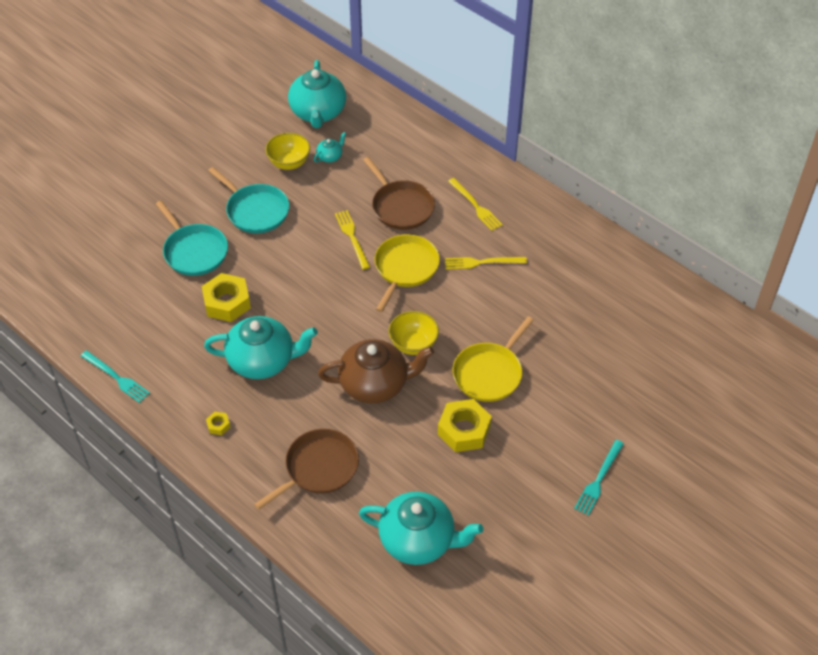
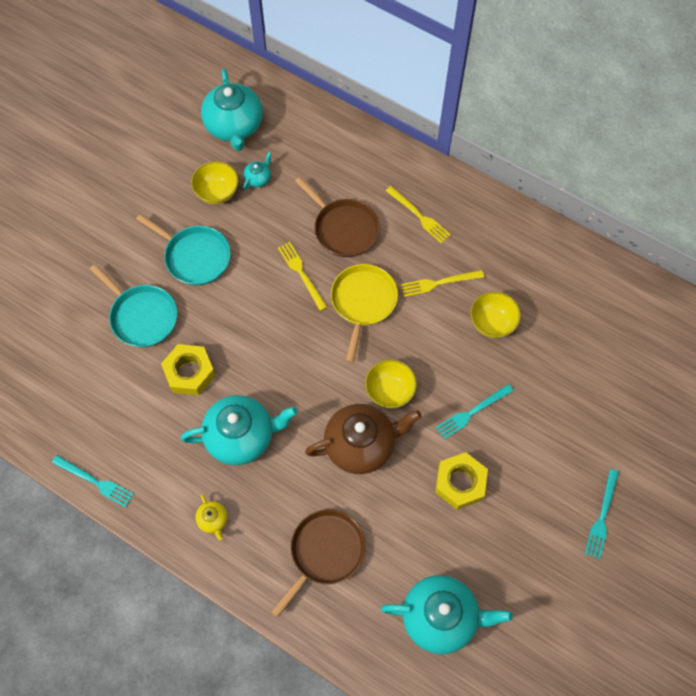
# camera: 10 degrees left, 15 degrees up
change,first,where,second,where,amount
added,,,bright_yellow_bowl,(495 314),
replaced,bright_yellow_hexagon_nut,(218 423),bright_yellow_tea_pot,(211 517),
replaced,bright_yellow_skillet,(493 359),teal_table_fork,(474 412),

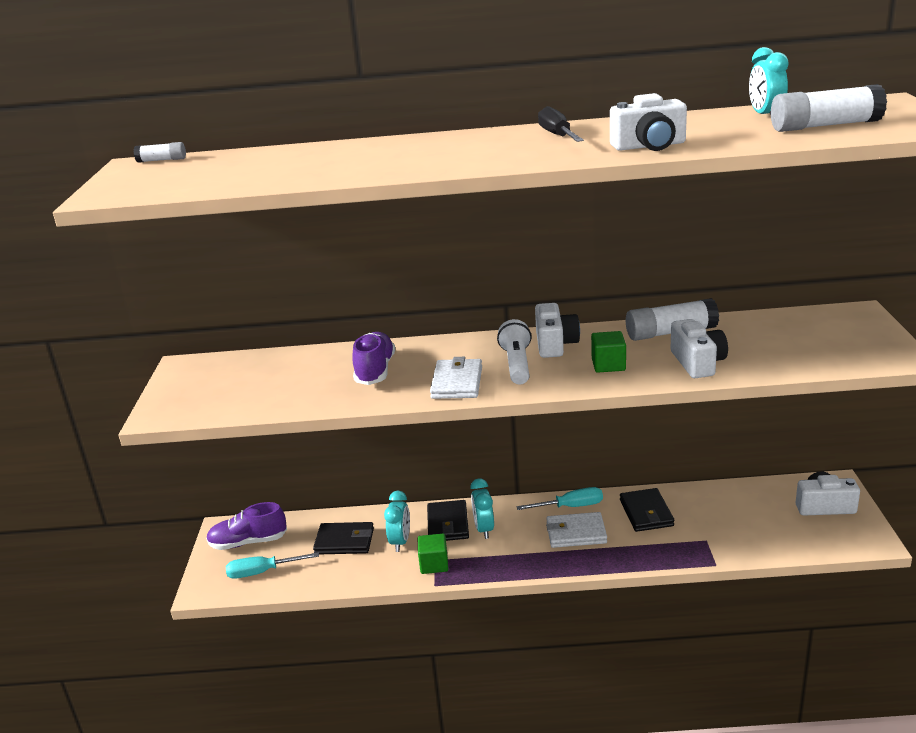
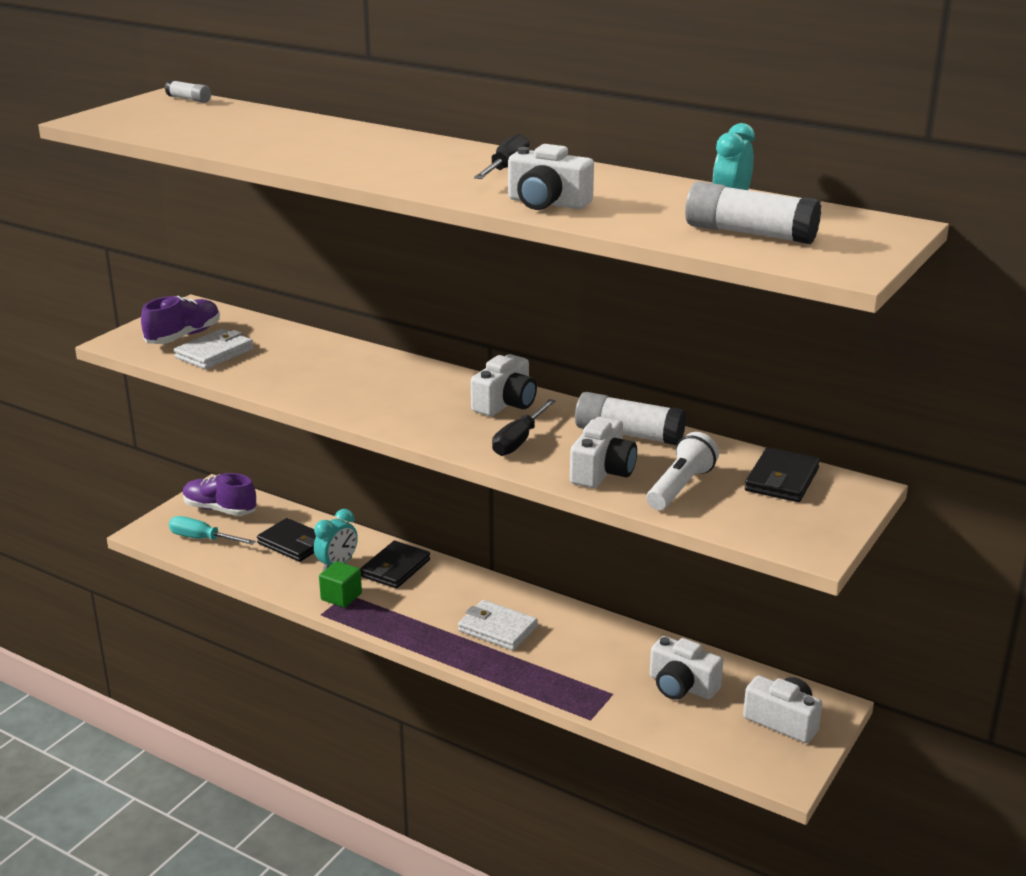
# camera: 30 degrees right, 0 degrees up
change,first,where,second,where,amount
removed,teal_bedside_clock,(482 508),,,
removed,teal_hand_screwdriver,(559 498),,,
added,,,pure_white_camera,(686 668),
moved,violet_sneaker,(373 358),,(180 320),
moved,pure_white_wallet,(456 378),,(214 349),
moved,pure_white_pocket_torch,(514 352),,(683 471),
moved,ebony_wallet,(647 510),,(782 474),
replaced,emerald_block,(608 352),ebony_hand_screwdriver,(524 427),

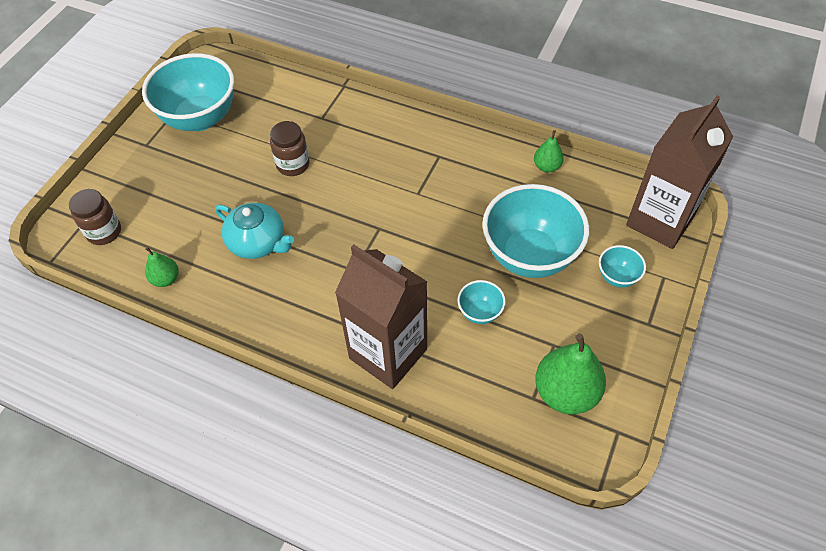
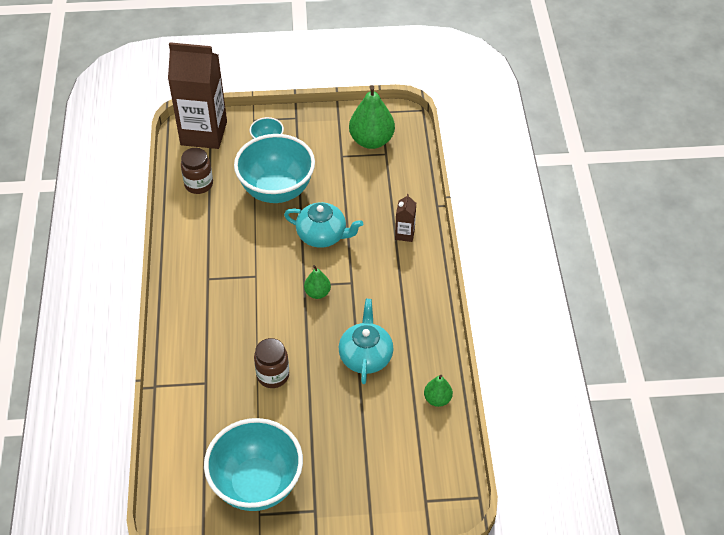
# camera: 120 degrees left, 5 degrees down
change,first,where,second,where,amount
removed,teal_bowl,(481 302),,,
added,,,teal_tea_pot,(323 225),
moved,brown_preserve_jar,(95 217),,(197 171),
moved,emerald_toy_pear,(549 151),,(317 282),
resized,brown_juice_carton,(381 316),,(405 218),x0.42

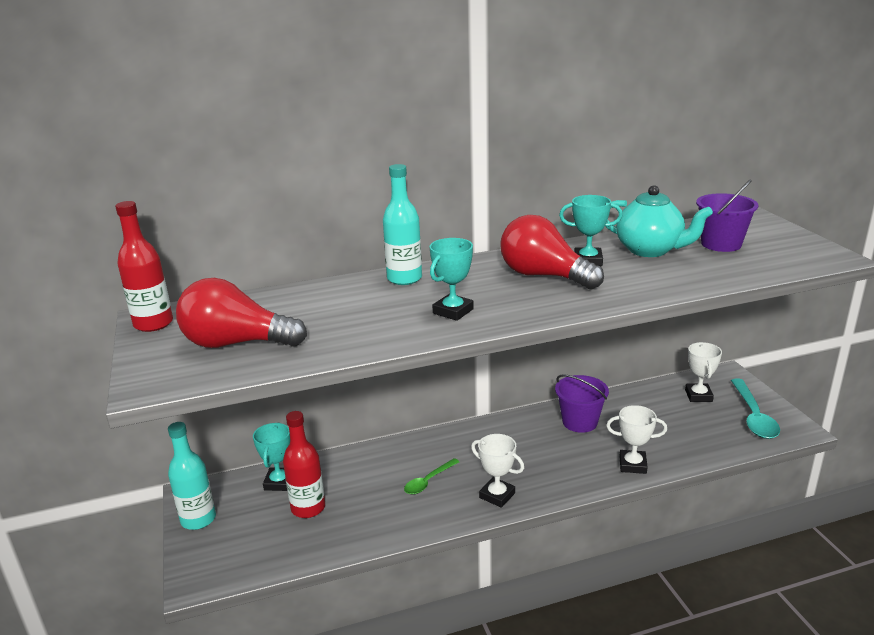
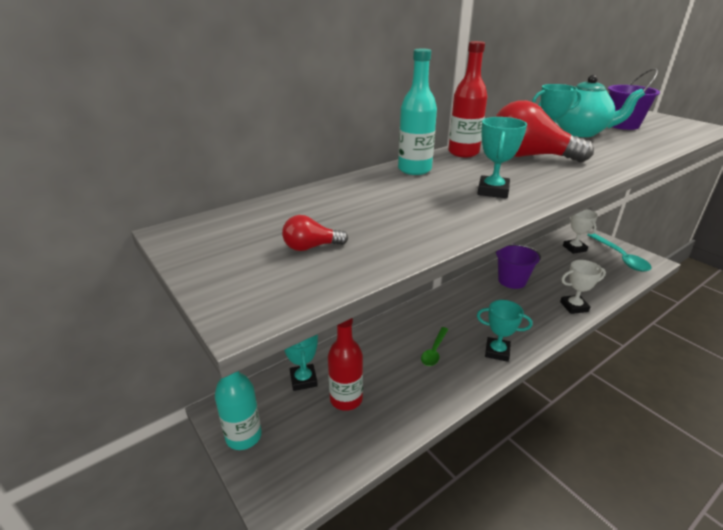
# camera: 20 degrees left, 5 degrees up
change,first,where,second,where,amount
moved,scarlet_drink_bottle,(144 266),,(467 99),
recoloured,pure_white_award_cup,(497 471),teal_award_cup,(505 331),
resized,scarlet_lightbulb,(241 313),,(315 233),x0.45

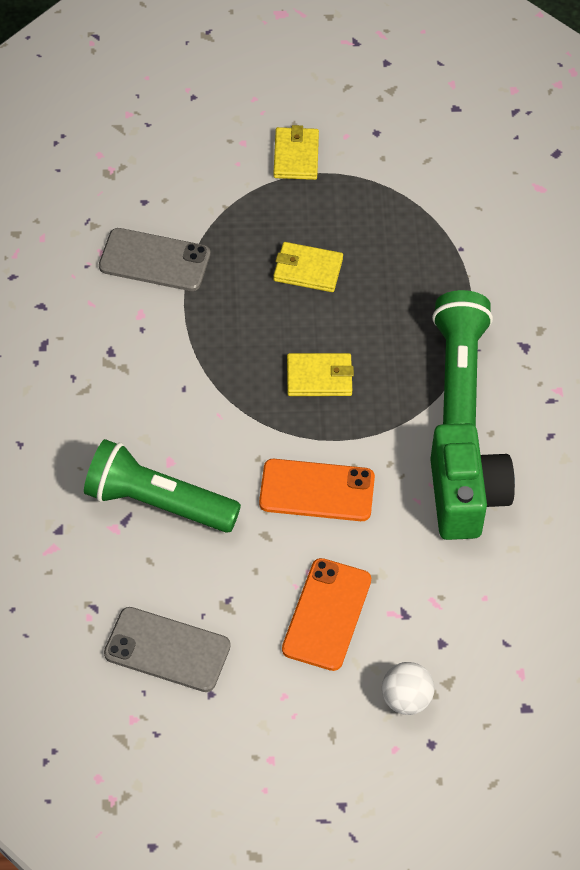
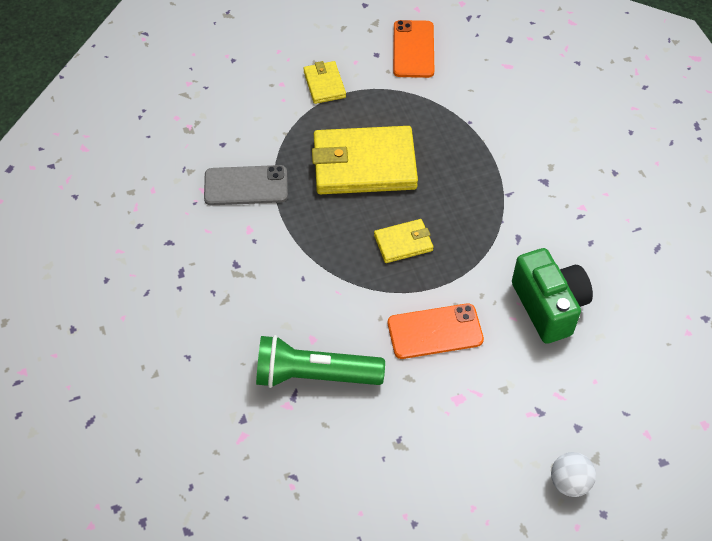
# camera: 15 degrees left, 0 degrees up
change,first,where,second,where,amount
removed,grey_phone,(167 649),,,
removed,emerald_pocket_torch,(462 358),,,
moved,orange_phone,(326 614),,(413 49),
resized,bright_yellow_wallet,(308 267),,(365 160),x2.05

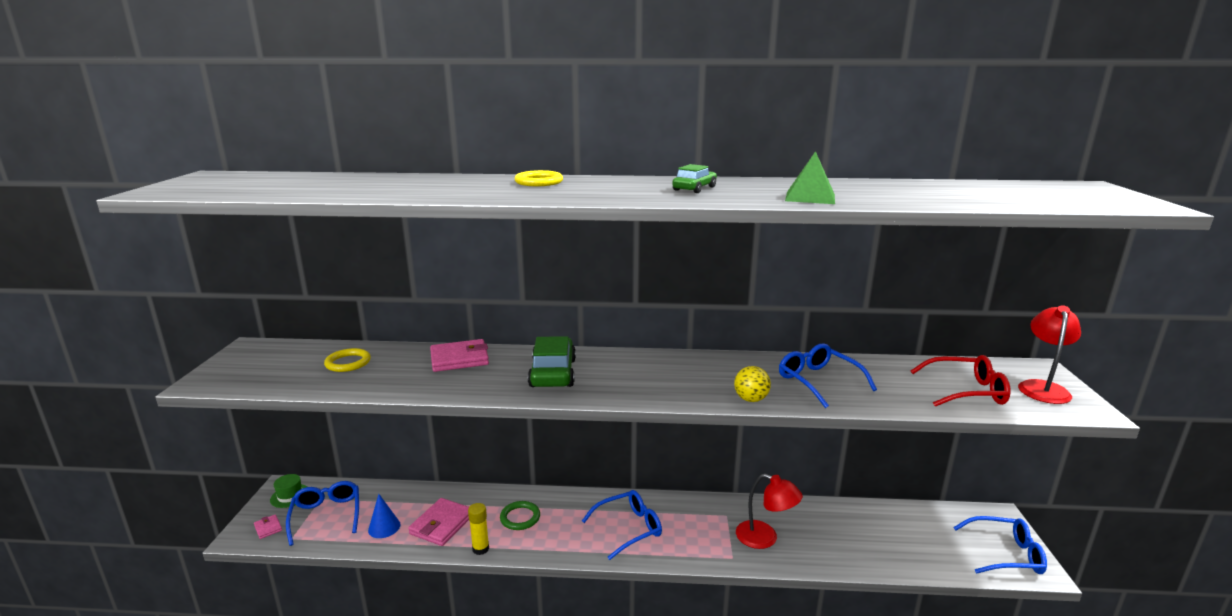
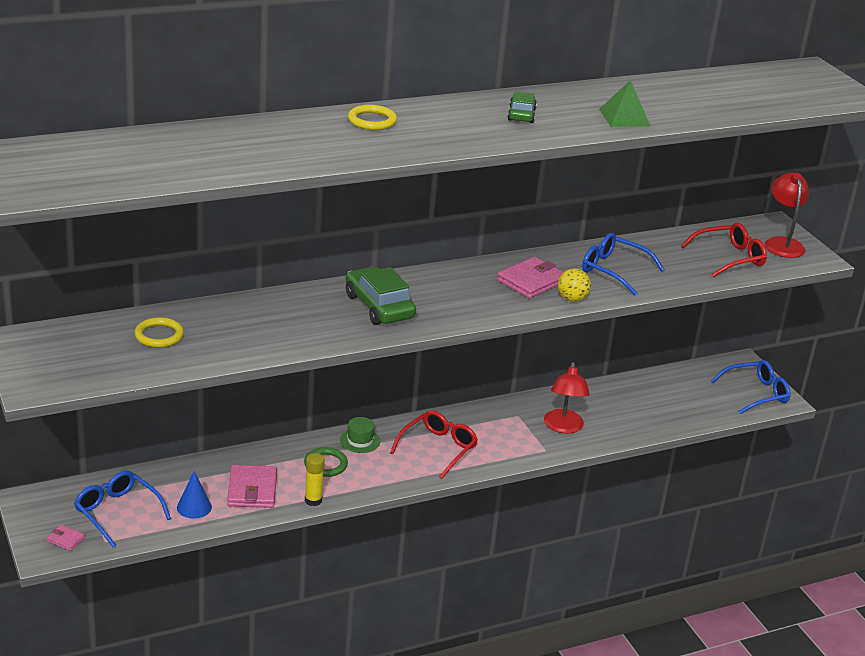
# camera: 30 degrees left, 10 degrees up
change,first,where,second,where,amount
moved,emerald_top_hat,(288 491),,(360 435),
moved,pink_wallet,(459 355),,(530 277),
recoloured,cobalt_eyeglasses,(622 525),scarlet_eyeglasses,(434 444),
turned,scarlet_reading_lamp,(769 511),,(567 398),90 degrees clockwise

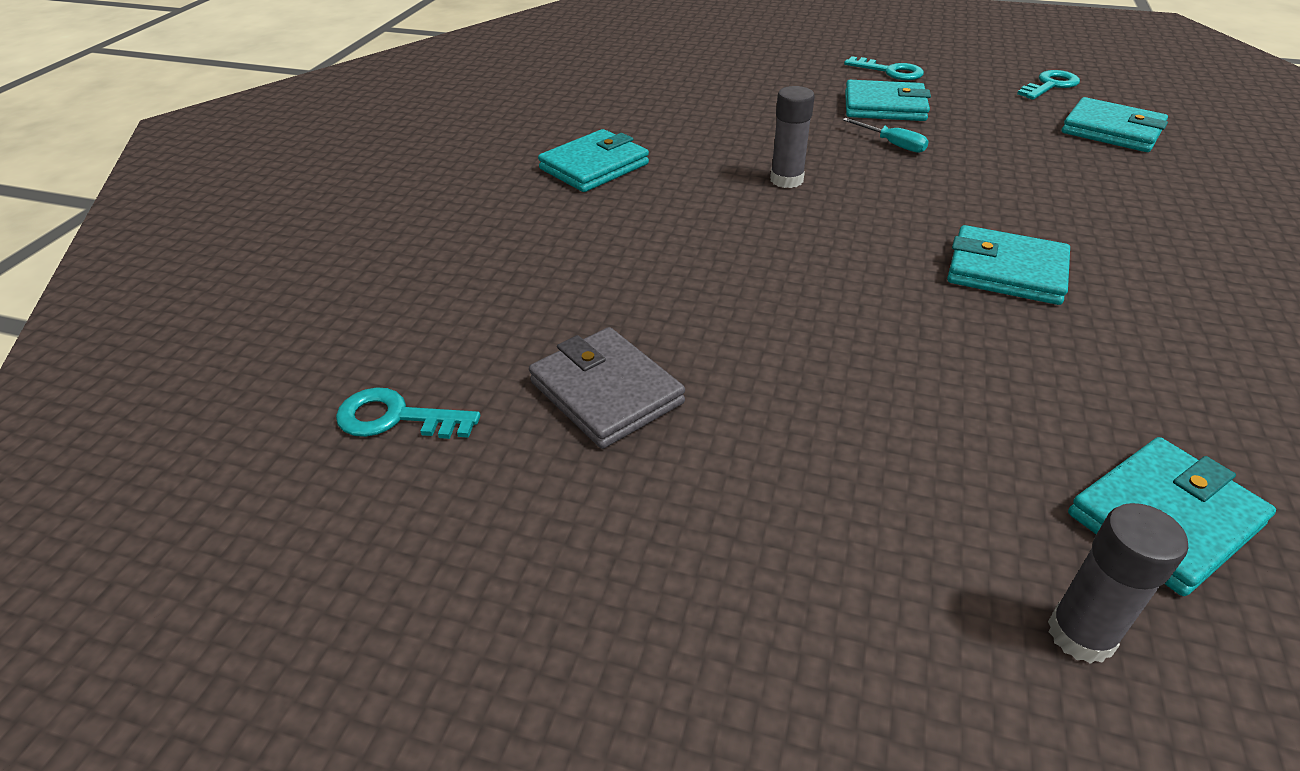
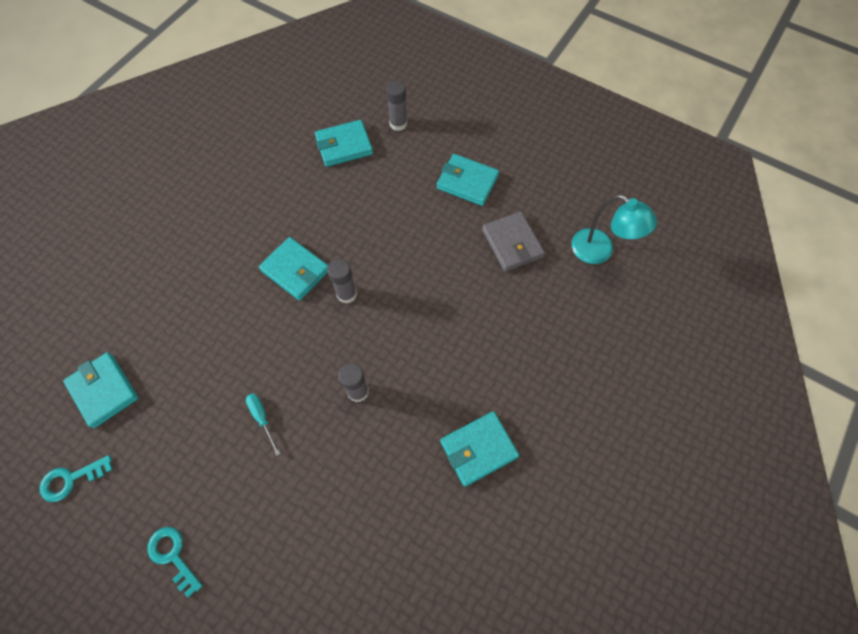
# camera: 165 degrees left, 25 degrees up
change,first,where,second,where,amount
added,,,grey_glue,(342 281),
moved,teal_wallet,(888 100),,(468 180),
replaced,teal_door_key,(408 413),teal_reading_lamp,(614 229),

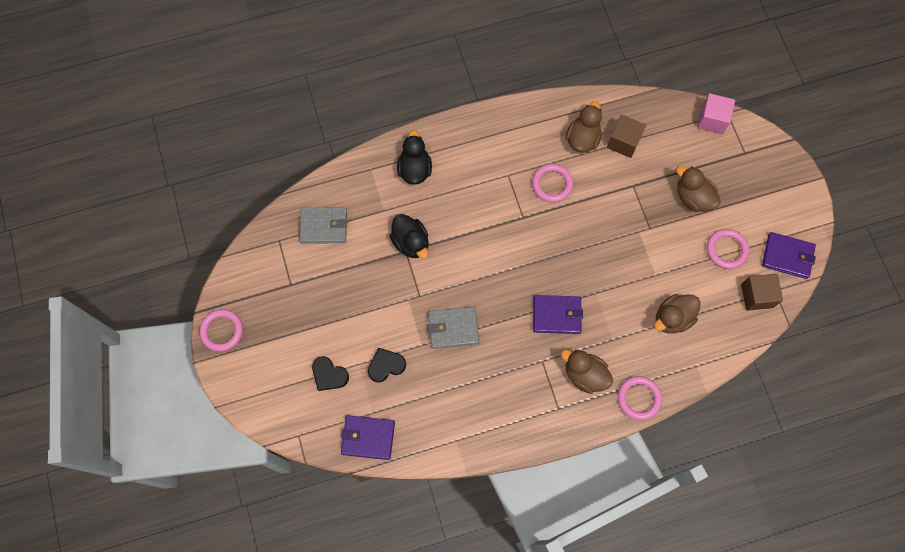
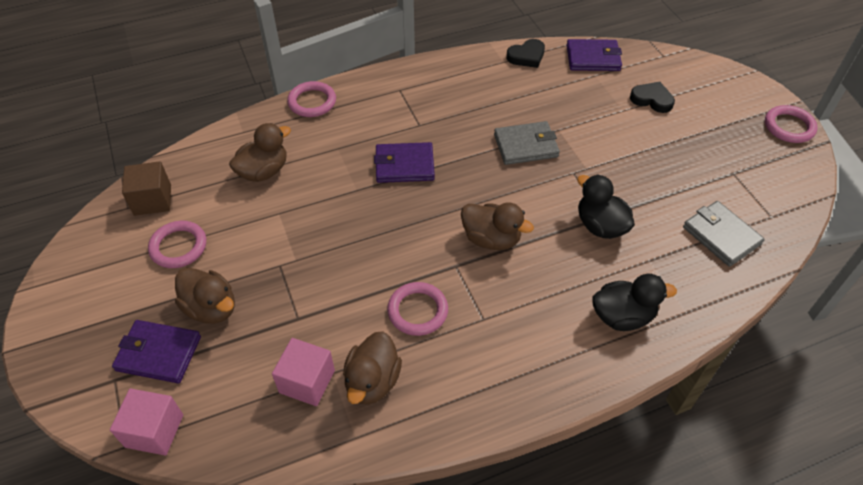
# camera: 175 degrees right, 20 degrees down
change,first,where,second,where,amount
moved,ebony_heart_shape,(387 365),,(525 53),
moved,brown_duck,(587 372),,(497 226),
moved,violet_wallet,(789 255),,(156 351),
recoloured,brown_block,(626 136),pink_block,(303 372),
turned,grey_wallet,(323 225),,(724 234),60 degrees clockwise
turned,ebony_duck,(414 157),,(634 302),90 degrees counterclockwise

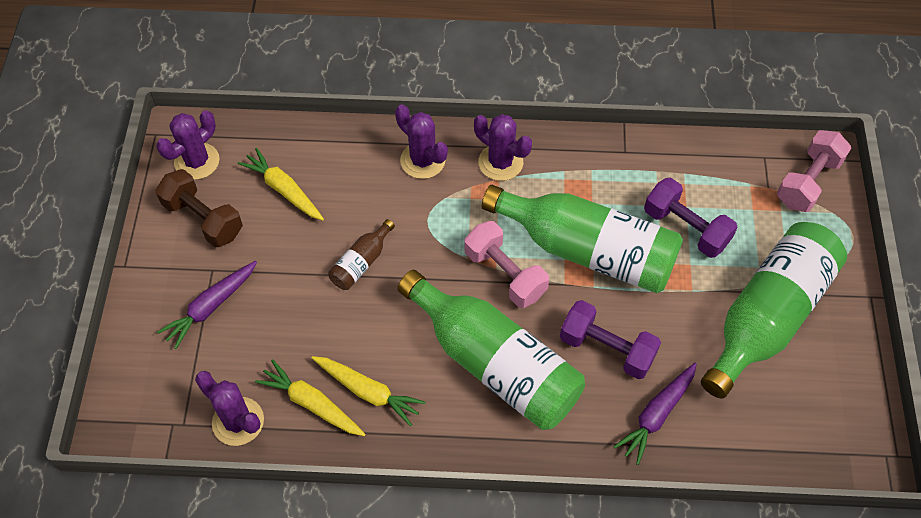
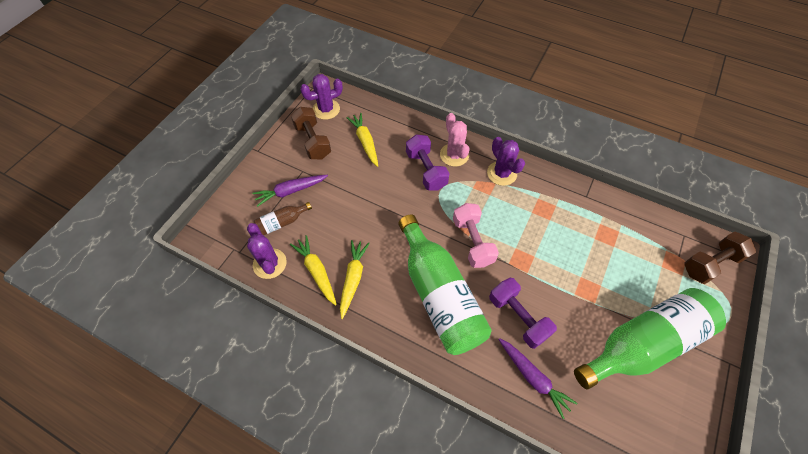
# camera: 25 degrees right, 0 degrees up
change,first,where,second,where,amount
removed,emerald_drink_bottle,(582 239),,,
moved,brown_drink_bottle,(361 254),,(282 218),
moved,violet_hand_weight,(691 218),,(428 162),
recoloured,violet_prickly_plant,(421 142),pink_prickly_plant,(455 140),
recoloured,pink_hand_weight,(814 171),brown_hand_weight,(720 257),
turned,bright_yellow_toy_carrot,(368 391),,(355 279),135 degrees counterclockwise
turned,violet_toy_carrot,(655 414),,(538 378),105 degrees counterclockwise

